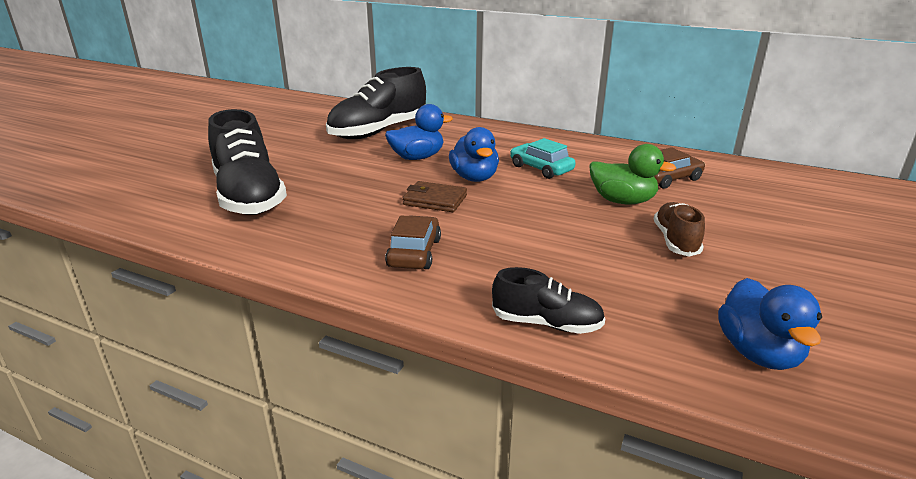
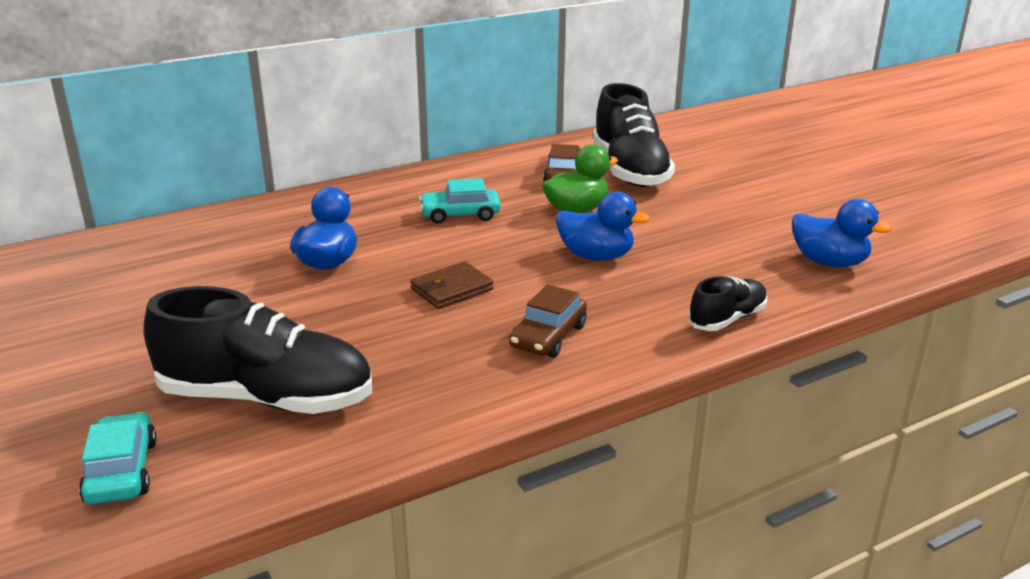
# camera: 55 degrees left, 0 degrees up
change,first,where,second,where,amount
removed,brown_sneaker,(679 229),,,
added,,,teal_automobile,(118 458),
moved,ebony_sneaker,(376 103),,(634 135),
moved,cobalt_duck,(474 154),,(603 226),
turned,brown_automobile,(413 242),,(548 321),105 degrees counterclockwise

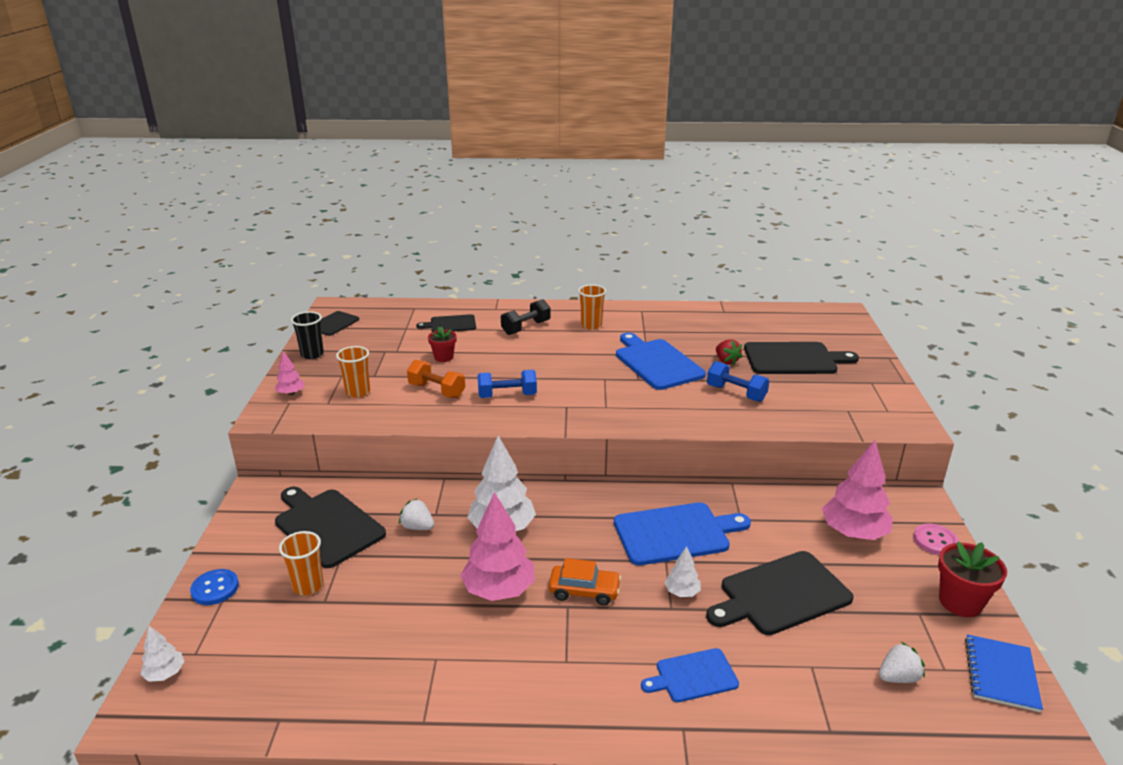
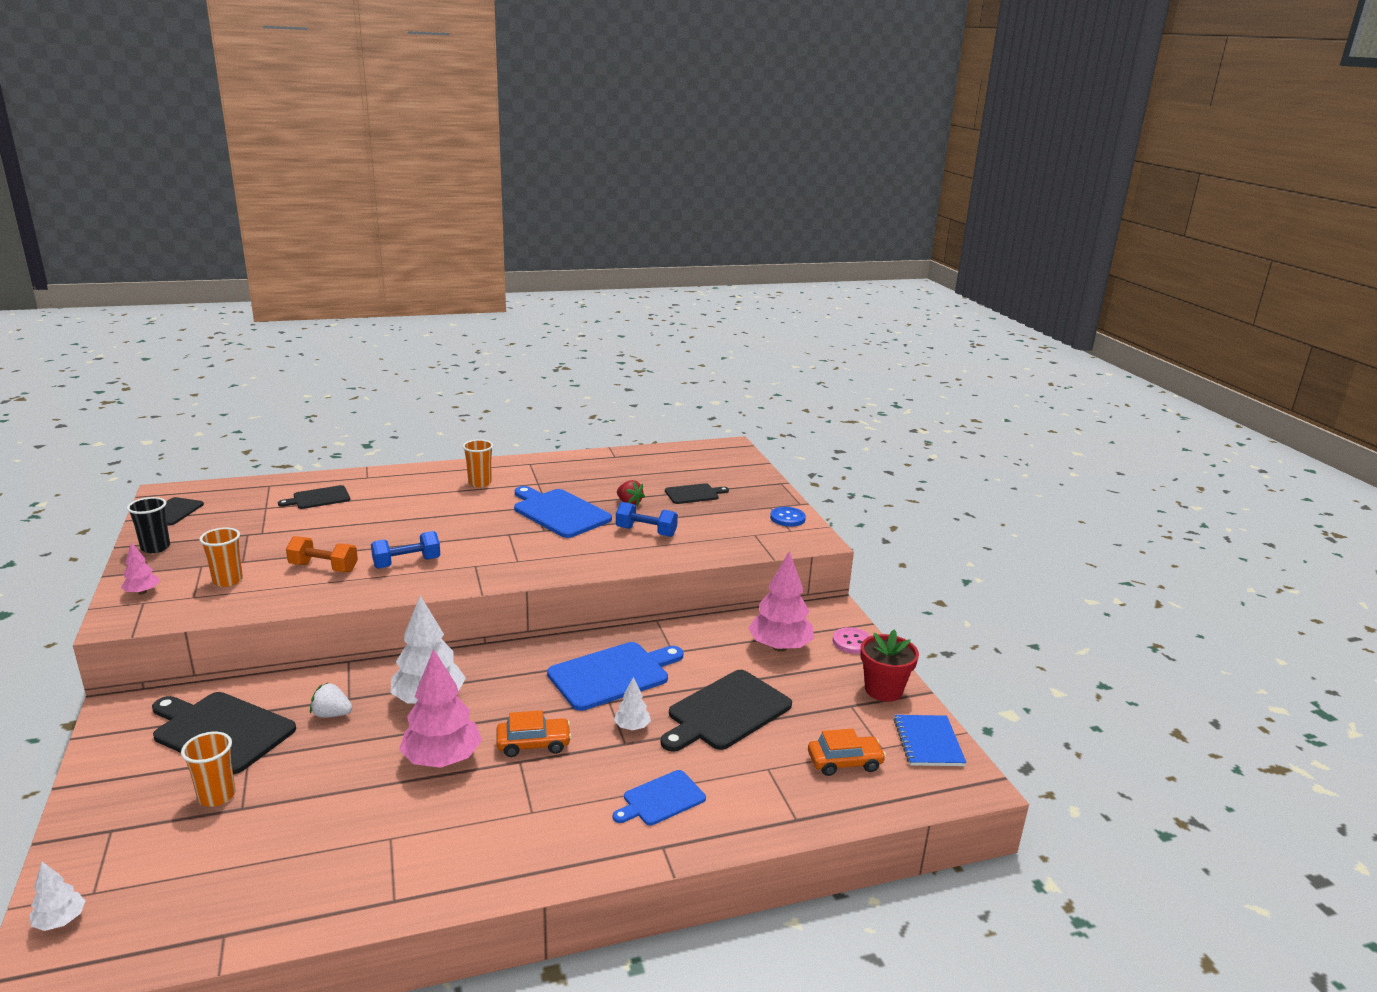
# camera: 20 degrees left, 5 degrees down
change,first,where,second,where,amount
removed,scarlet_flower_pot,(442 344),,,
removed,ebony_hand_weight,(526 317),,,
moved,cobalt_shirt_button,(214 587),,(788 517),
replaced,pure_white_toy_strawberry,(902 662),orange_automobile,(847 752),
resized,ebony_cutting_board,(801 358),,(697 493),x0.58

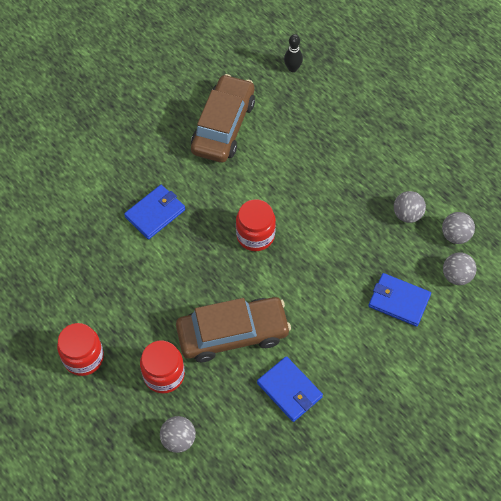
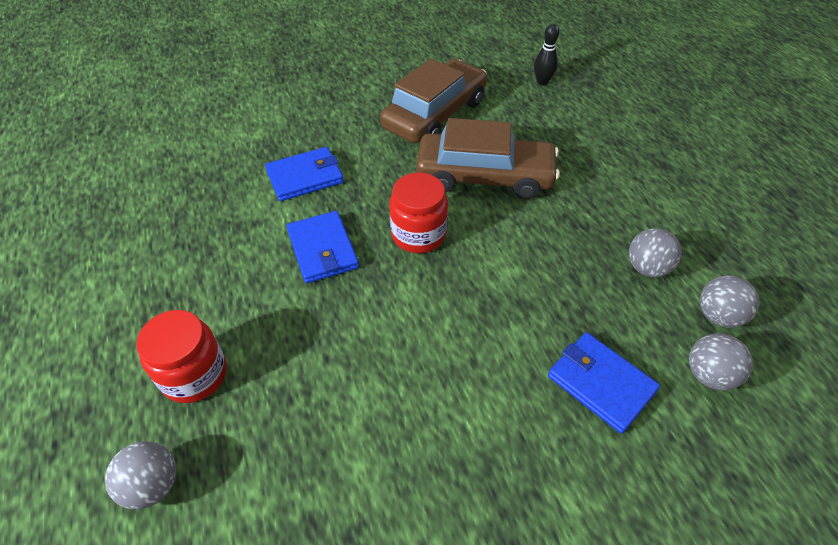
# camera: 20 degrees right, 10 degrees down
change,first,where,second,where,amount
removed,scarlet_preserve_jar,(80 349),,,
moved,brown_automobile,(233 329),,(488 158),
moved,cobalt_wallet,(290 389),,(323 247),

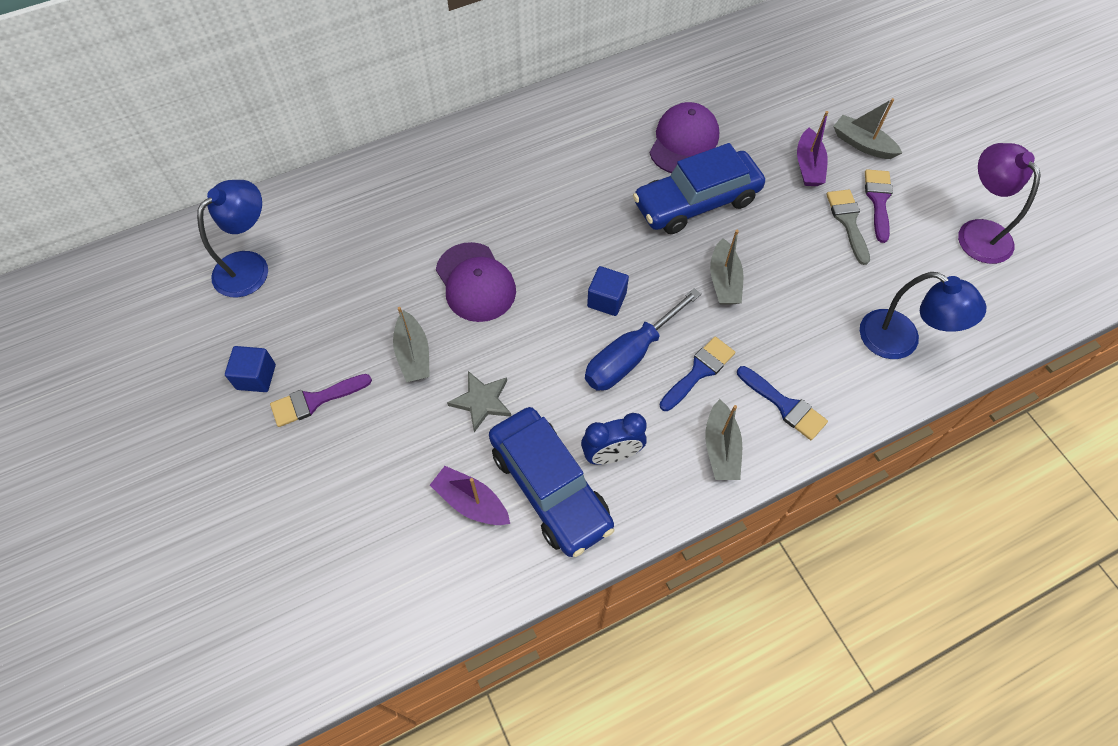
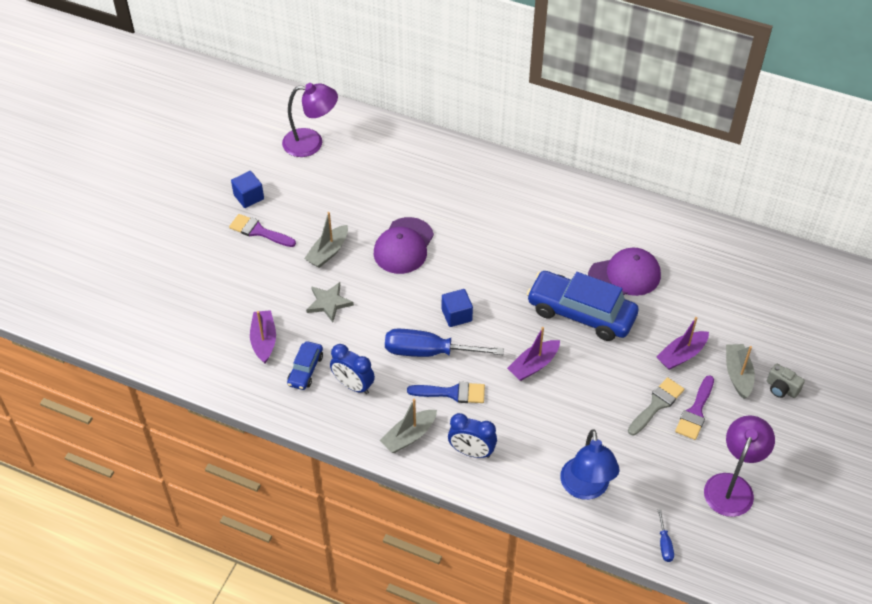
# camera: 50 degrees right, 10 degrees down
change,first,where,second,where,amount
added,,,cobalt_hand_screwdriver,(666 535),
added,,,grey_camera,(786 381),
replaced,cobalt_brush,(782 403),cobalt_bedside_clock,(472 435),
recoloured,cobalt_reading_lamp,(232 238),violet_reading_lamp,(310 120),
recoloured,grey_boat,(727 267),violet_boat,(533 354),
turned,violet_brush,(879 206),,(694 407),150 degrees clockwise
resized,cobalt_automobile,(552 482),,(305 365),x0.49

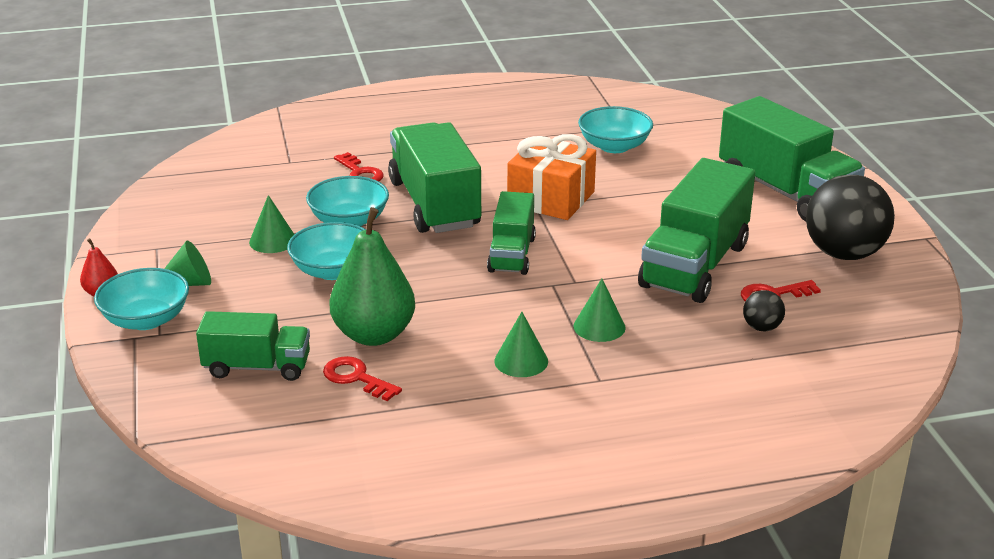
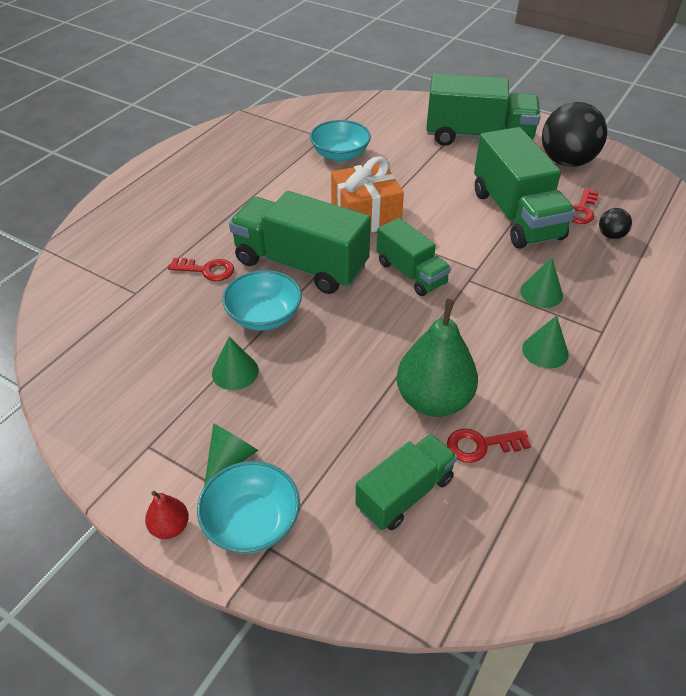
# camera: 45 degrees left, 15 degrees up
change,first,where,second,where,amount
removed,teal_bowl,(326 251),,,

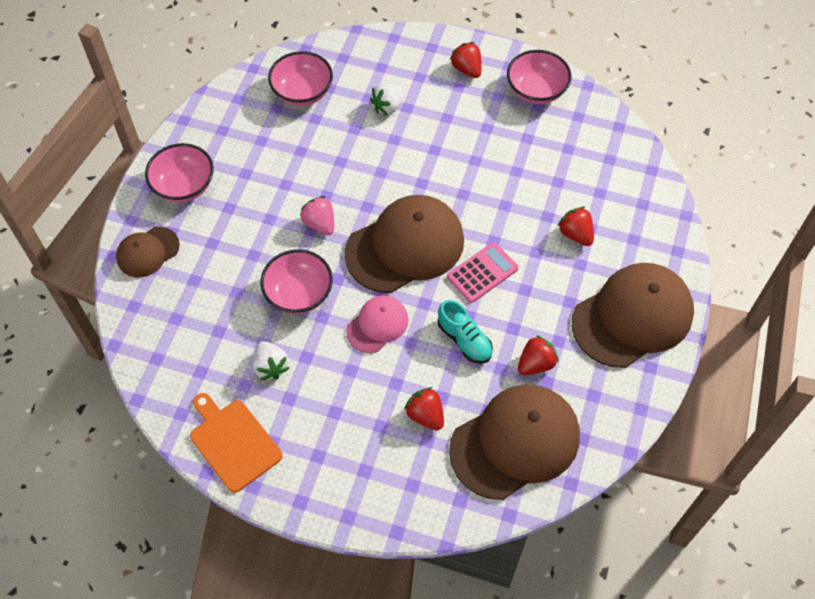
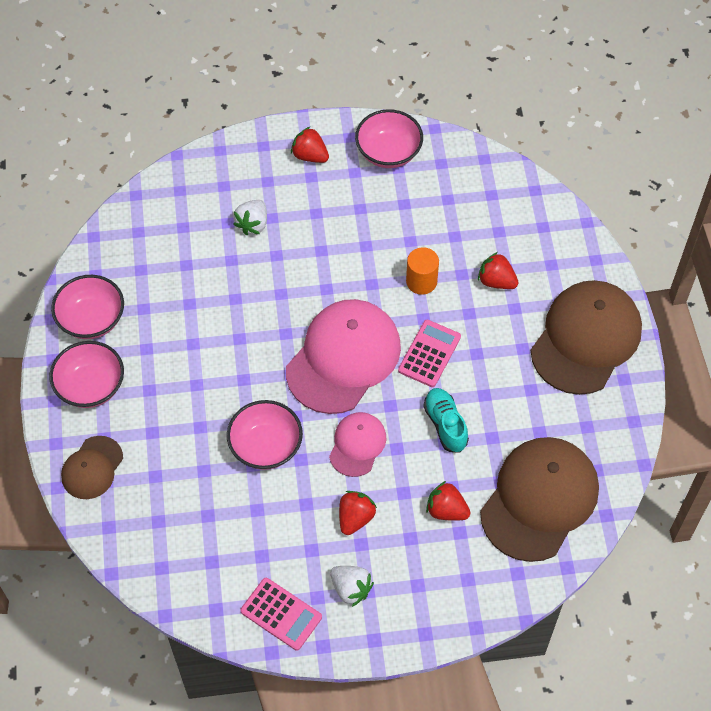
# camera: 25 degrees left, 0 degrees up
change,first,where,second,where,amount
removed,pink_toy_strawberry,(317 215),,,
added,,,orange_solid_cylinder,(422 271),
moved,pure_white_toy_strawberry,(270 360),,(352 586),
moved,pink_bowl,(300 78),,(87 307),
moved,scarlet_toy_strawberry,(538 355),,(358 513),
replaced,orange_cutting_board,(236 443),pink_pocket_calculator,(281 614),
recoloured,brown_baseball_cap,(404 244),pink_baseball_cap,(343 356),
turned,teal_sneaker,(465 332),,(446 420),135 degrees counterclockwise

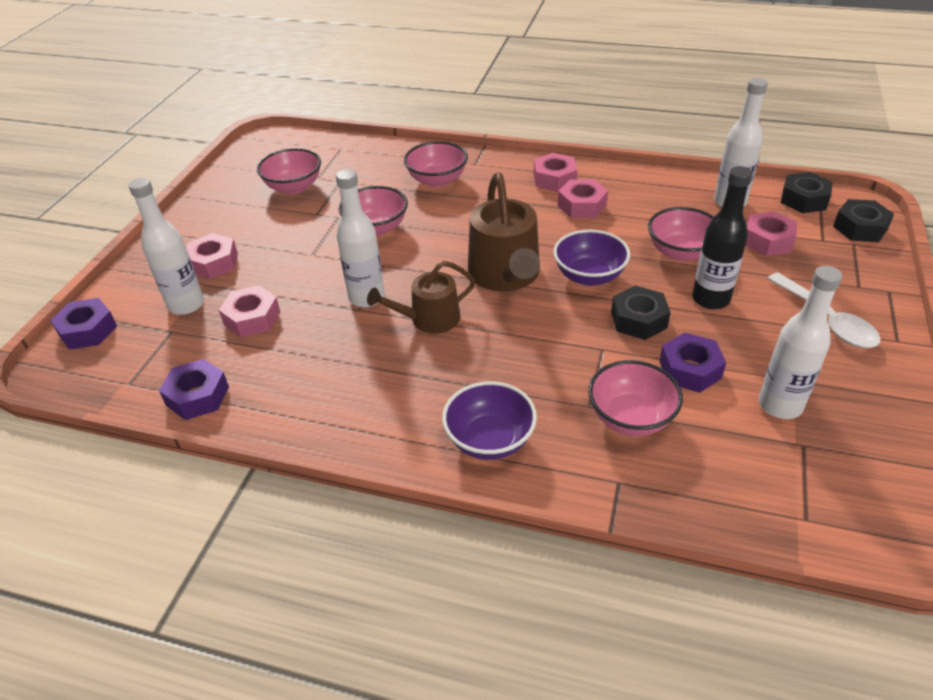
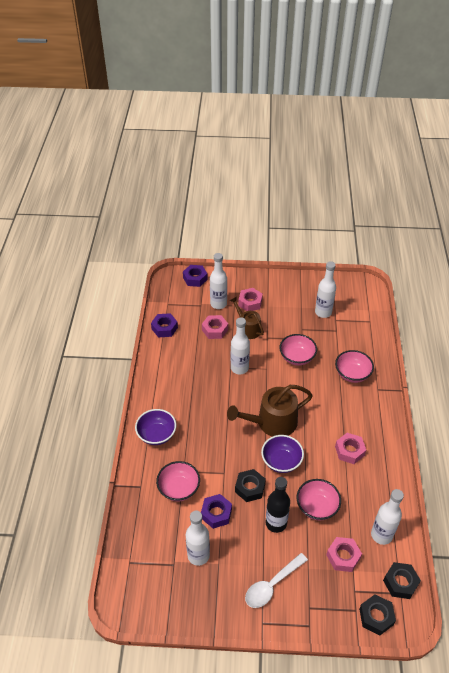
# camera: 75 degrees right, 5 degrees up
change,first,where,second,where,amount
removed,pink_hexagon_nut,(555 172),,,
moved,brown_sprinkling_can,(421 297),,(247 318),
replaced,pink_bowl,(289 171),pure_white_drink_bottle,(325 289),

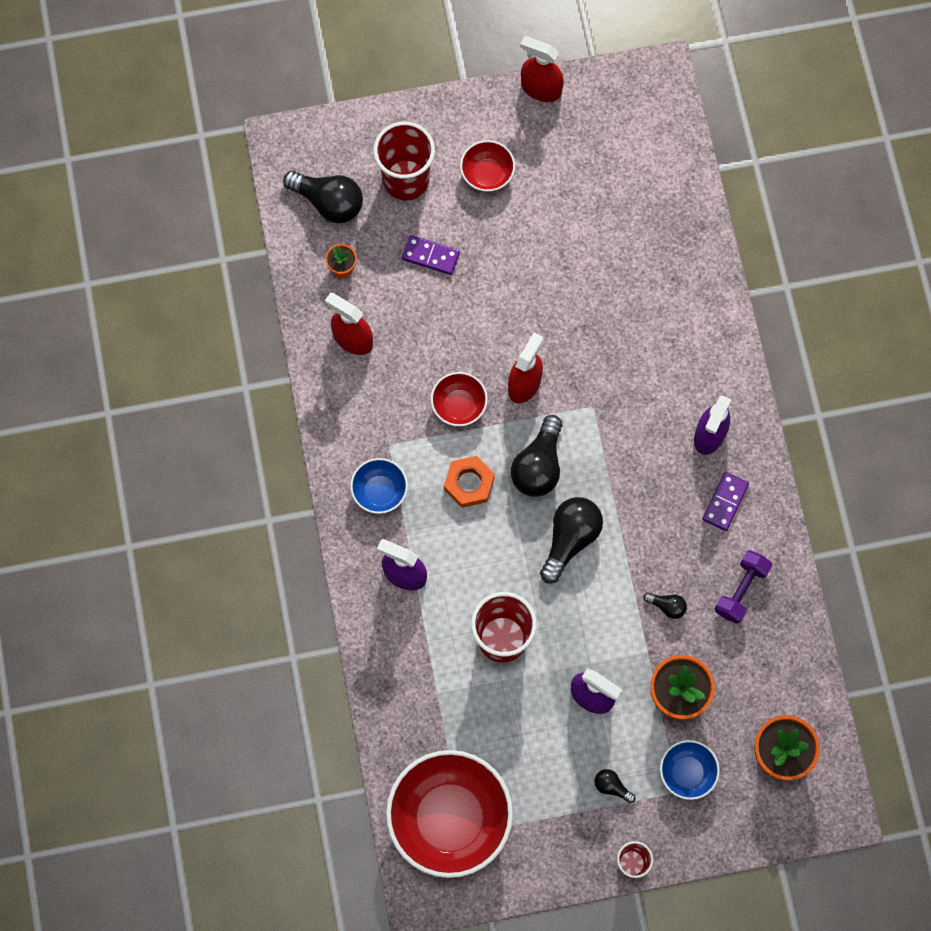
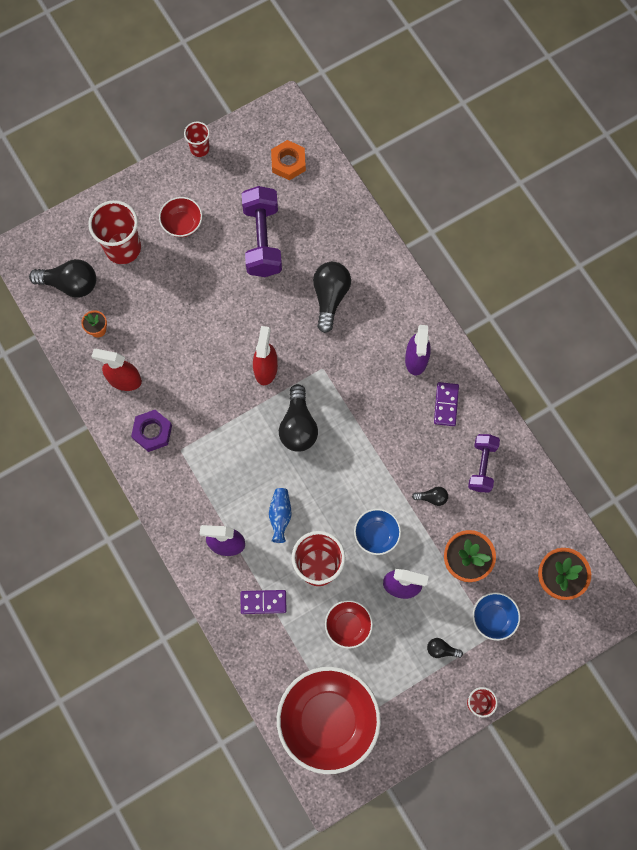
# camera: 20 degrees left, 0 degrees up
change,first,where,second,where,amount
added,,,violet_hexagon_nut,(151 431),
added,,,violet_hand_weight,(262 231),
added,,,cobalt_tall_vase,(280 515),
moved,cobalt_bowl,(379 486),,(377 532),
moved,violet_domino,(431 255),,(263 602),
moved,scarlet_bowl,(459 399),,(349 624),
moved,orange_hexagon_nut,(469 482),,(288 160),
moved,ebony_lightbulb,(571 540),,(332 297),
replaced,scarlet_spray_bottle,(542 69),scarlet_cup,(197 139),

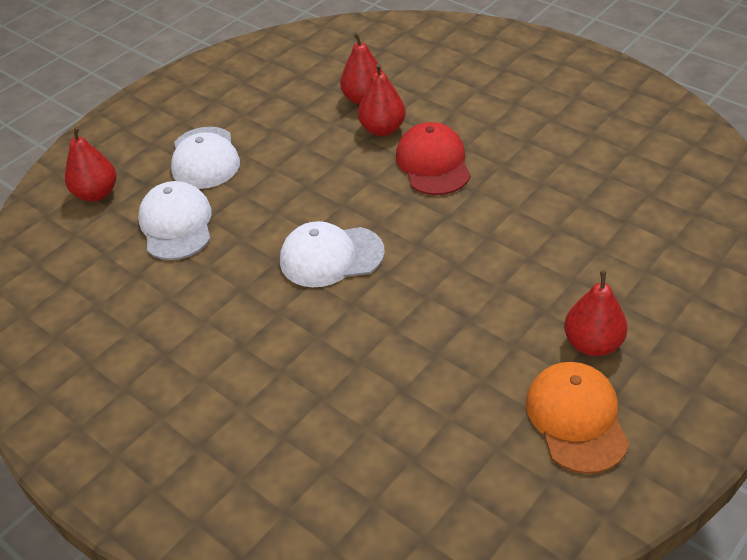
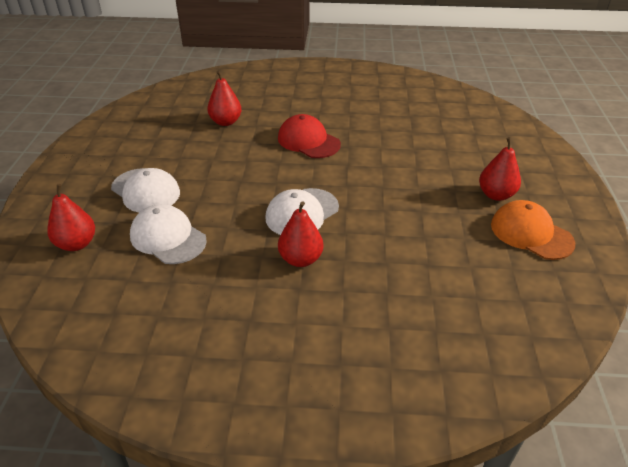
# camera: 40 degrees left, 5 degrees down
change,first,where,second,where,amount
moved,scarlet_toy_pear,(382 99),,(300 234),

